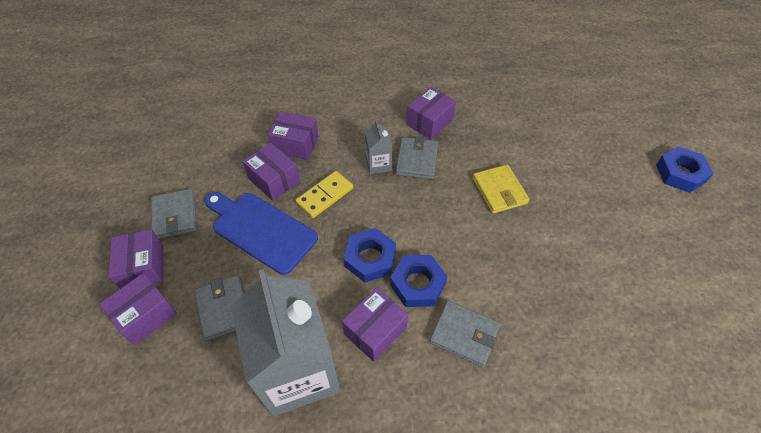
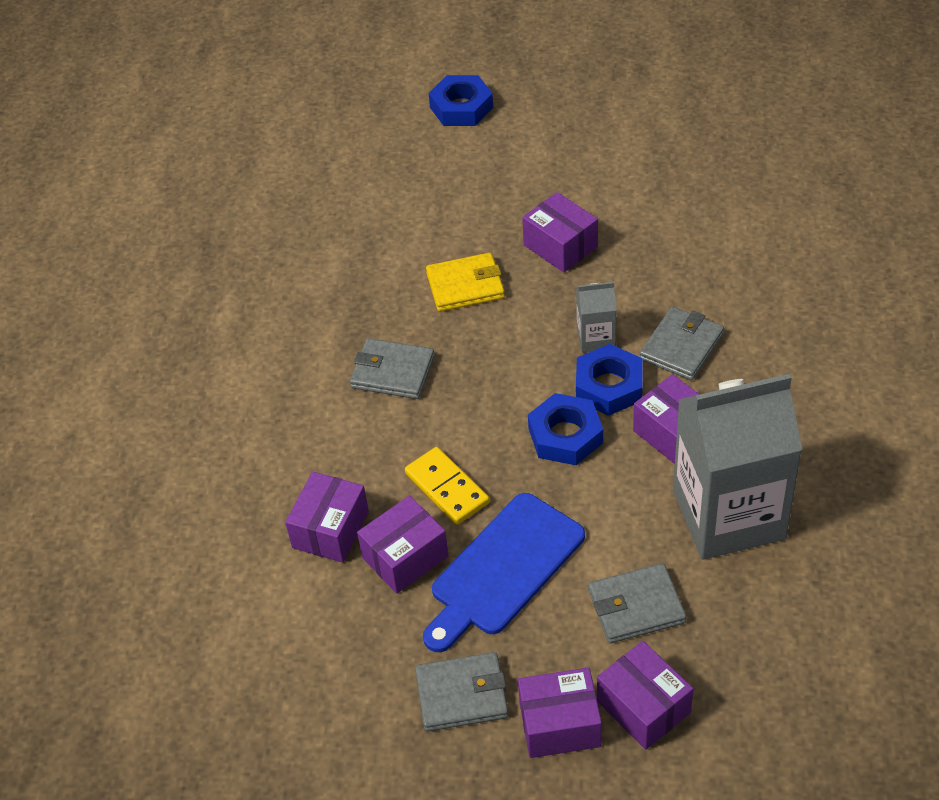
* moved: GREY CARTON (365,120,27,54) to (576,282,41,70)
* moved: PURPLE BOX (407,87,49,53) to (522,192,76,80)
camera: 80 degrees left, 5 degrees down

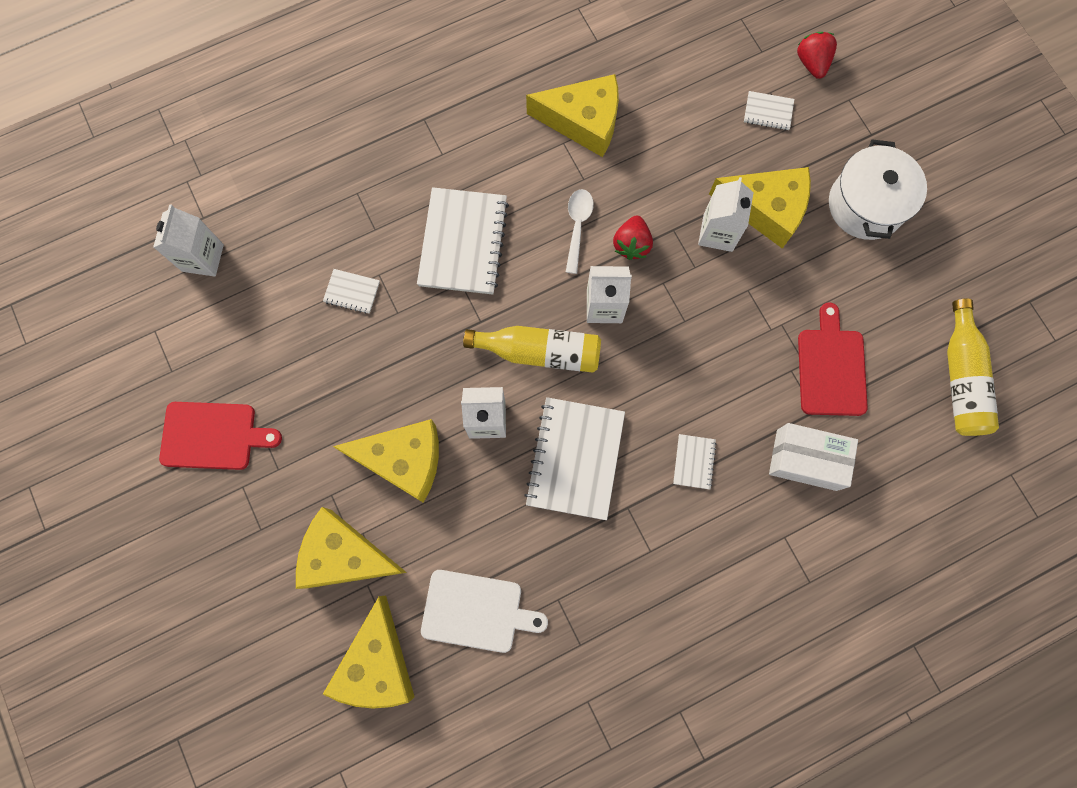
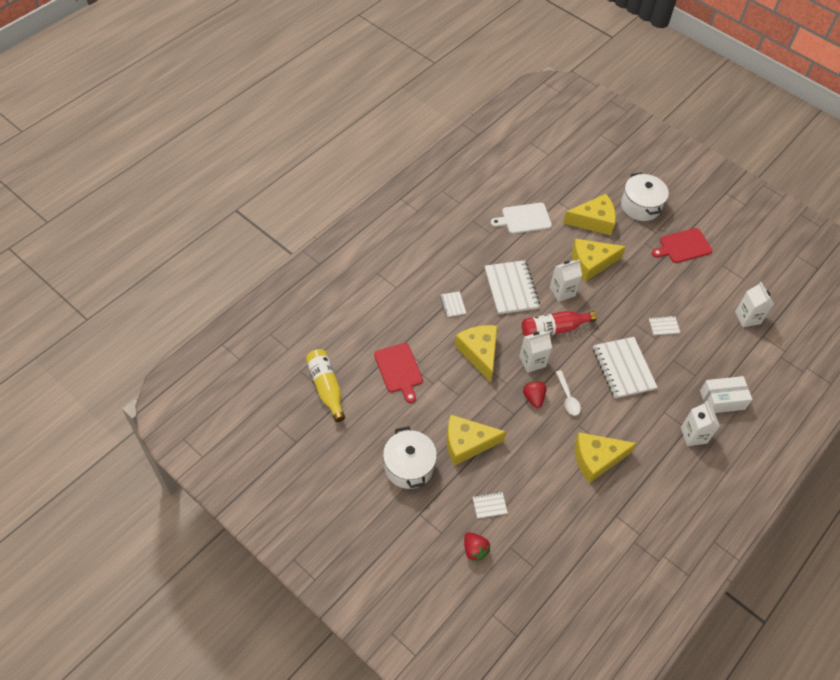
* moved: YELLOW CHEESE (323,596,92,112) to (455,325,42,57)
* recoloured: YELLOW BOTTLE (463,326,138,47) to RED BOTTLE (522,311,75,25)
* moved: WHITE CARTON (698,177,56,75) to (681,401,39,45)
* moved: WHITE BOX (769,423,89,68) to (700,376,52,37)
* added: WHITE POT (621,172,48,49)
camera: 155 degrees right, 20 degrees down

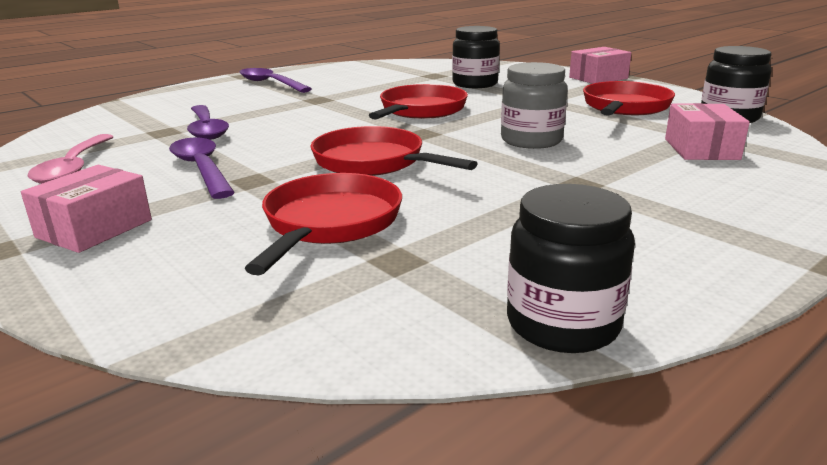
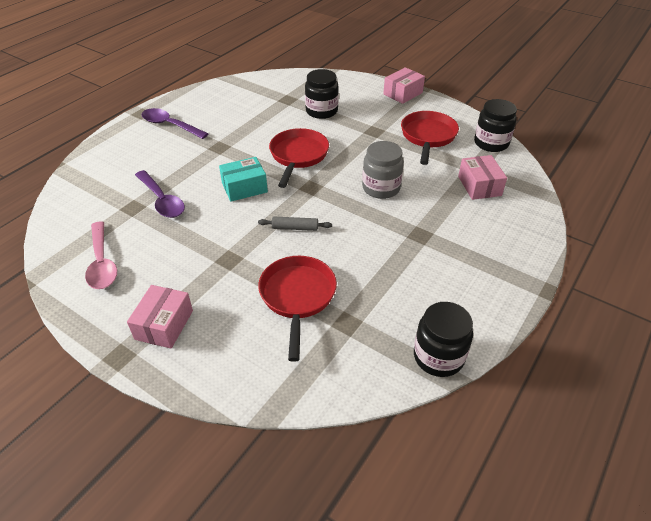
* removed: PURPLE SPOON (169,138,66,61)
* replaced: RED PAN (310,126,168,50) to GREY ROLLING PIN (258,217,74,14)
* added: TURQUOISE BOX (219,157,49,45)
camera: 15 degrees left, 20 degrees up

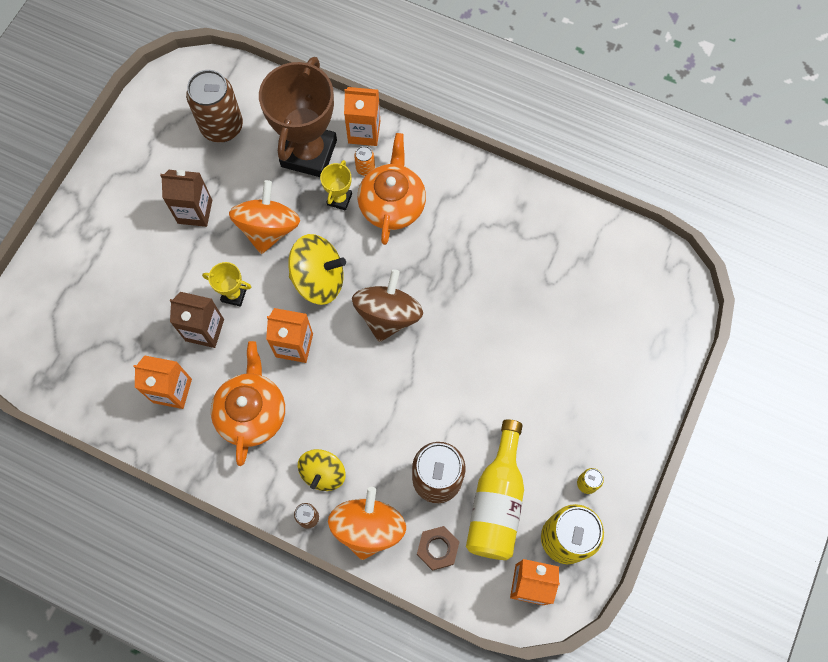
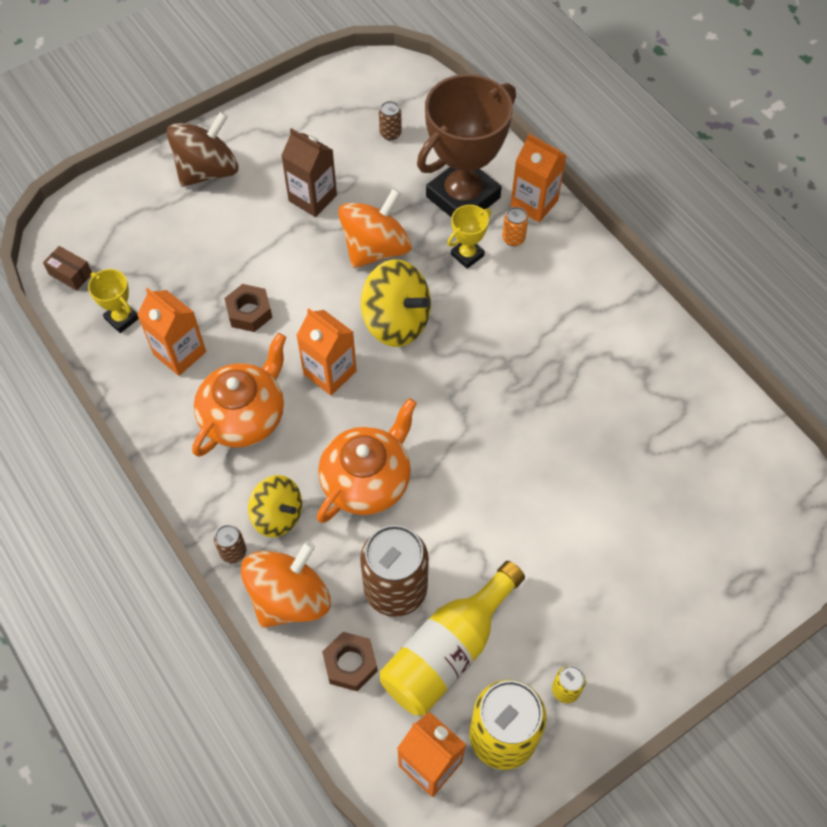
* replaced: BROWN CARTON (170,292,54,56) to BROWN NUT (224,284,48,48)
* resized: BROWN CAN (186,70,57,72) = (379,101,23,40) x0.43
* moved: YELLOW TROPHY (202,262,49,45) to (88,269,51,64)
* turned: YELLOW SPINNING TOP (298,449,48,42) = (248,475,54,62) 105 degrees counterclockwise
* moved: BROWN SPINNING TOP (352,269,71,73) to (166,112,72,75)
* moved: ORANGE TEAPOT (357,133,69,112) to (317,398,100,125)
* added: BROWN BOX (43,246,49,44)
camera: 30 degrees right, 10 degrees down

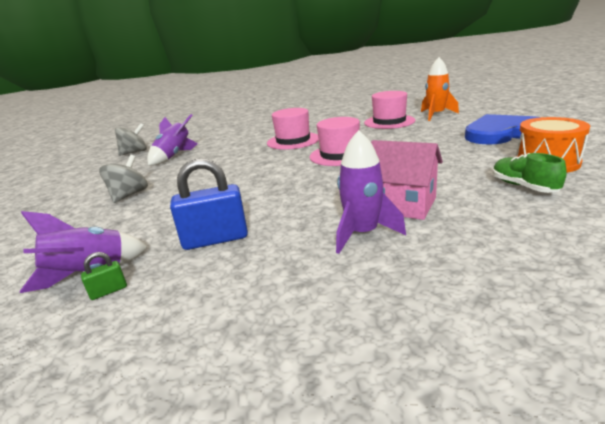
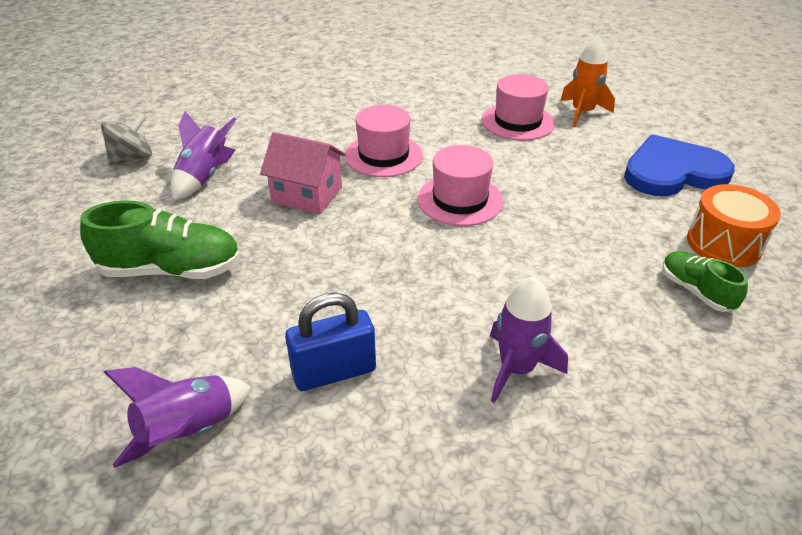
* removed: GREEN PADLOCK (81,252,46,48)
* replaced: GREY SPINNING TOP (99,155,49,48) to GREEN SHOE (80,201,160,78)
* moved: PINK HOUSE (371,140,72,80) to (260,132,86,82)
camera: 10 degrees left, 15 degrees up

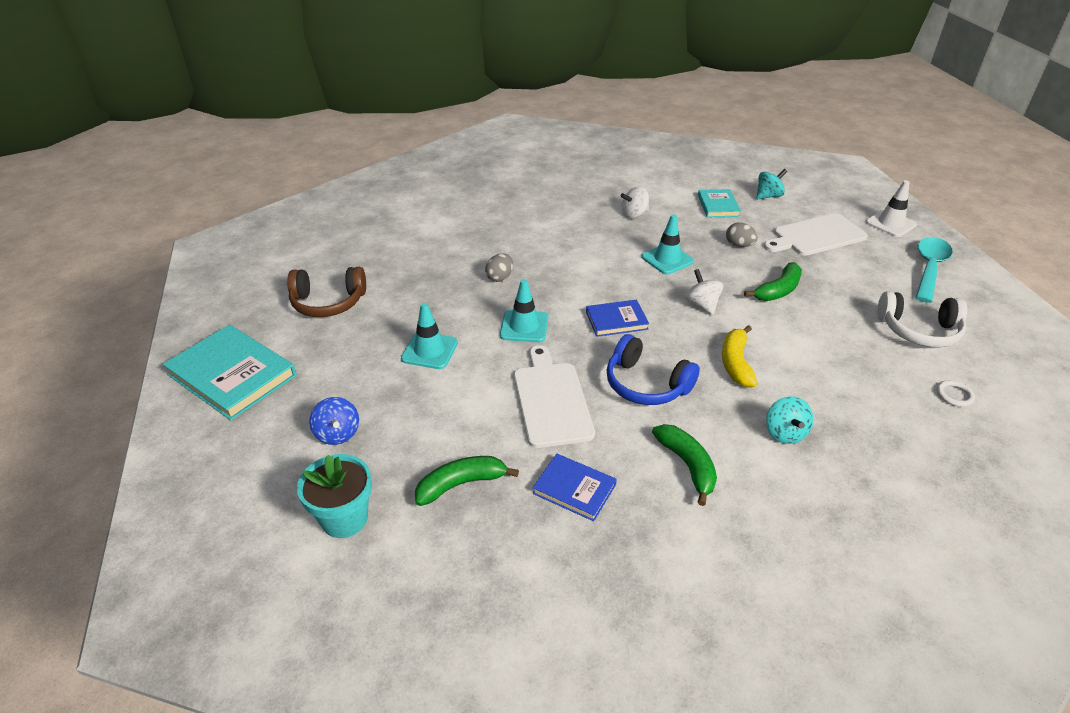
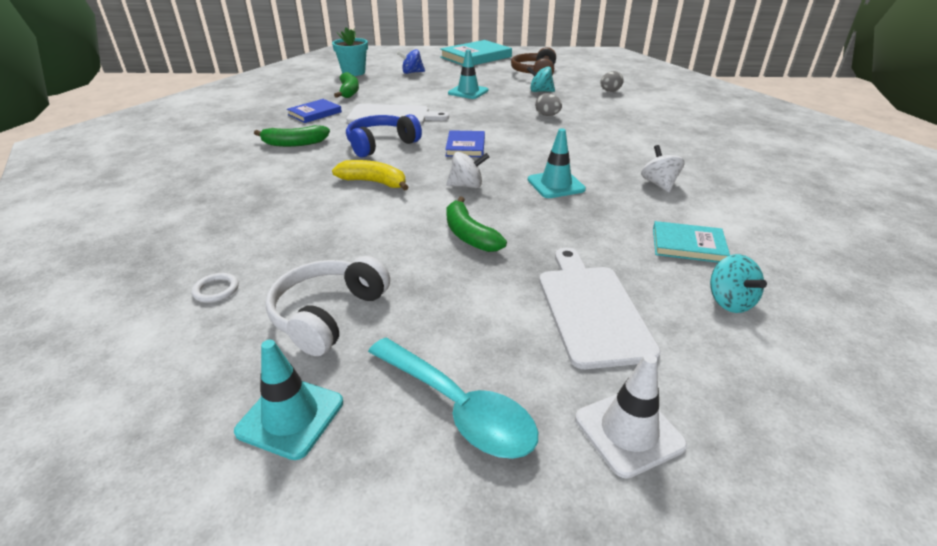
* moved: TURQUOISE TRAFFIC CONE (500,279,48,63) to (234,340,109,120)
* moved: GREY EGG (726,223,32,24) to (600,71,24,21)
* moved: TURQUOISE SPINNING TOP (766,396,47,48) to (527,67,28,25)
camera: 105 degrees right, 5 degrees down

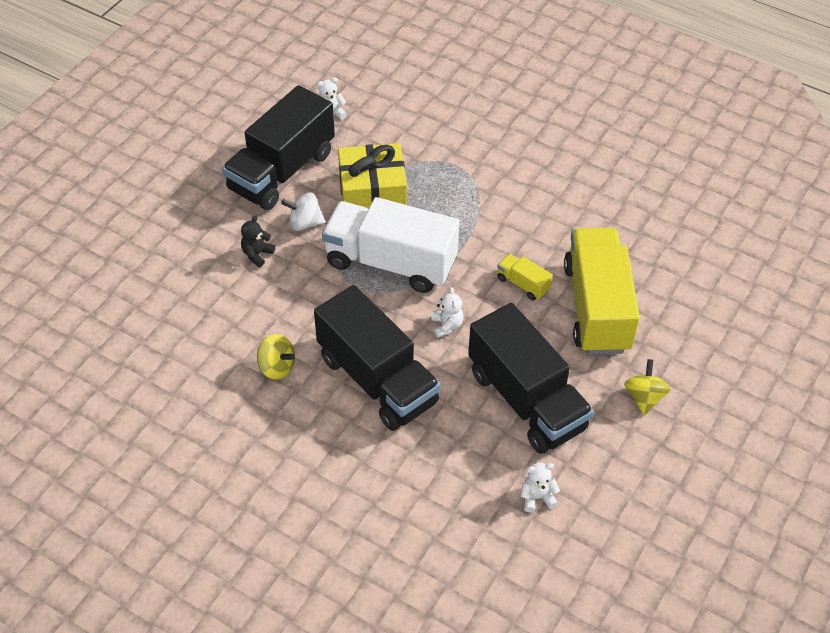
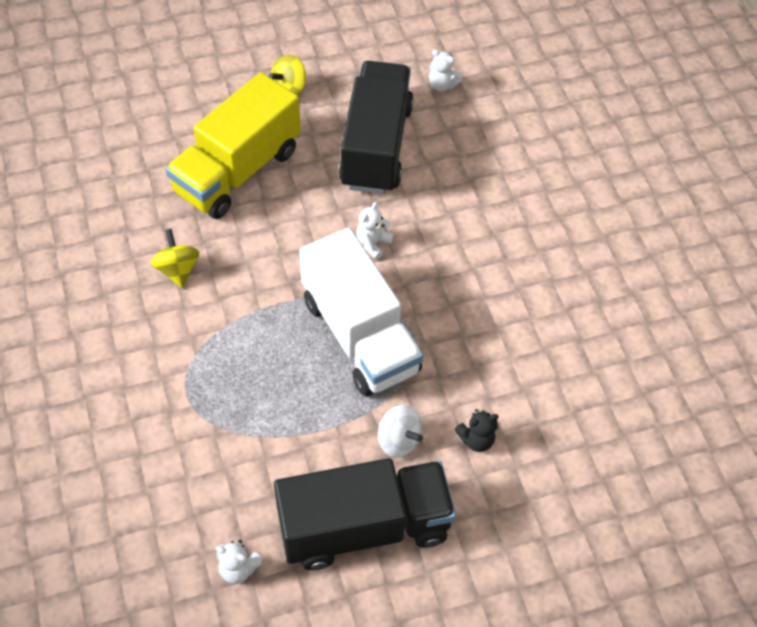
* moved: YELLOW SPINNING TOP (257,334,38,46) to (151,229,48,59)
* removed: BLACK TRUCK (314,285,127,146)
* removed: YELLOW GIFT (338,143,69,66)
* removed: YELLOW TRUCK (497,254,56,46)
camera: 140 degrees left, 5 degrees up

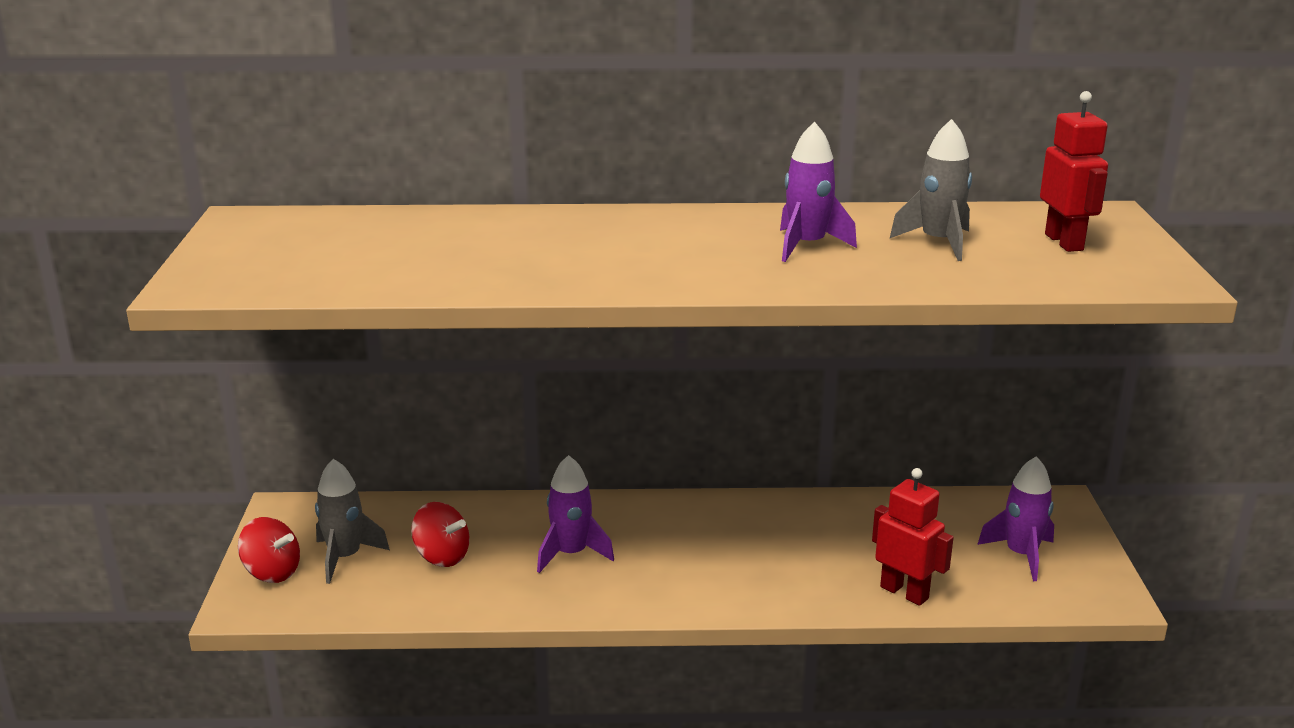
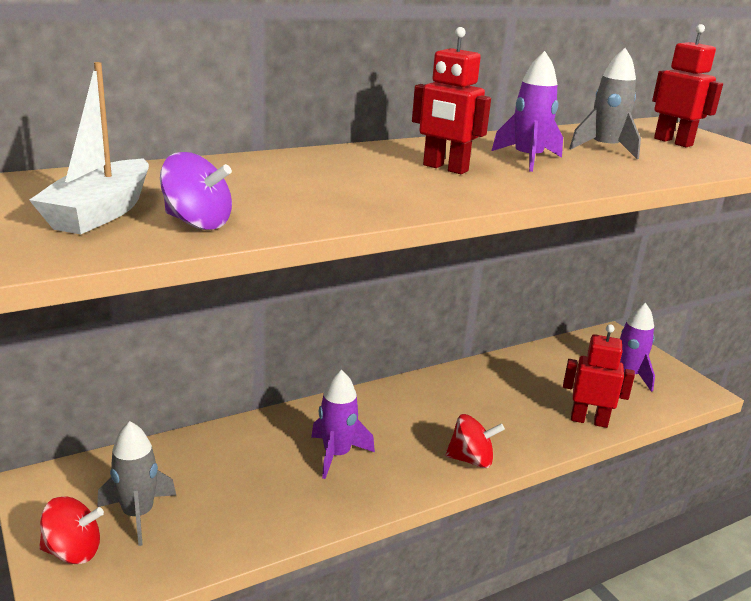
* moved: RED SPINNING TOP (411,502,59,65) to (445,414,60,54)
* added: WHITE BOAT (29,62,120,172)
* added: PURPLE SPINNING TOP (160,152,72,78)
* added: RED ROBOT (412,27,79,147)
camera: 30 degrees left, 0 degrees up

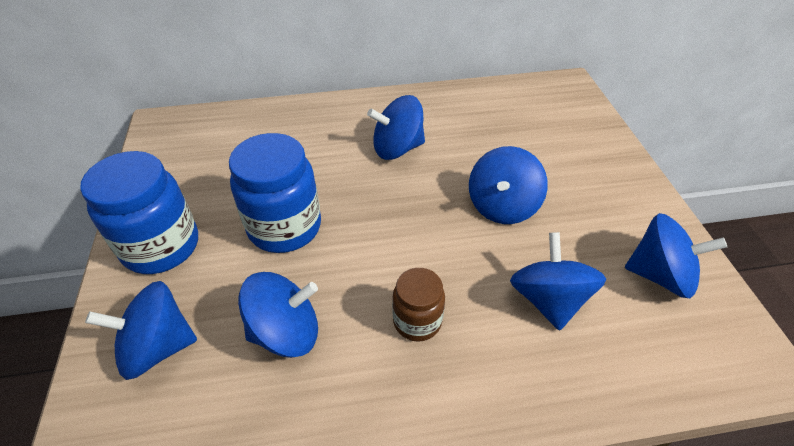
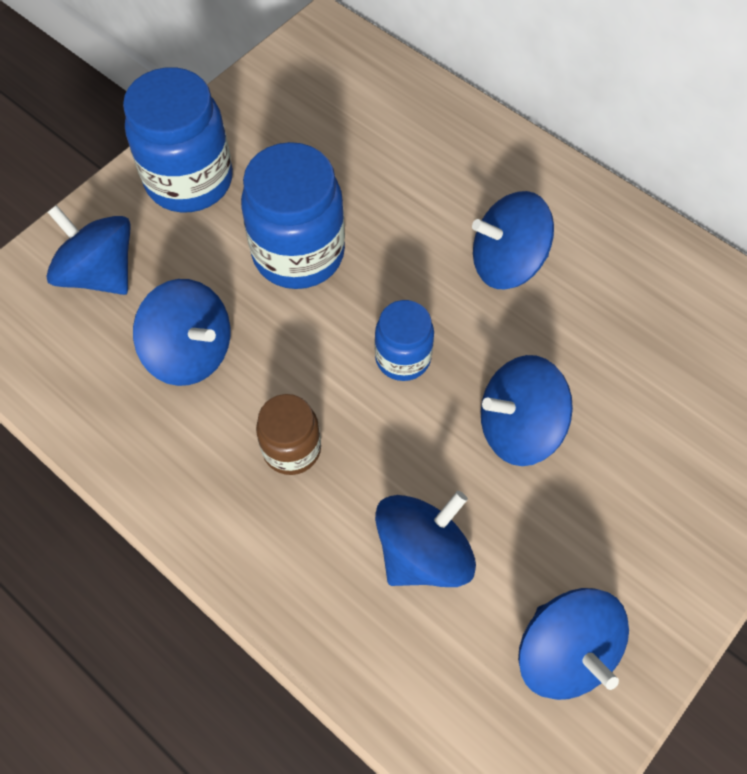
* turned: BLUE SPINNING TOP (367,95,58,65) = (472,191,82,98) 45 degrees counterclockwise
* added: BLUE JAR (375,300,59,81)
camera: 50 degrees right, 15 degrees up

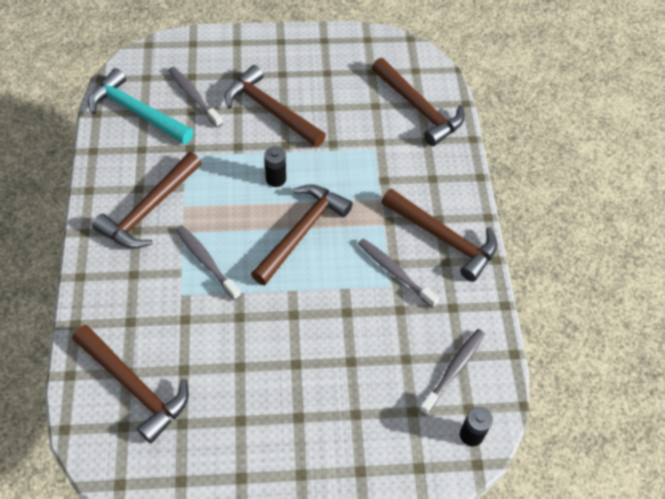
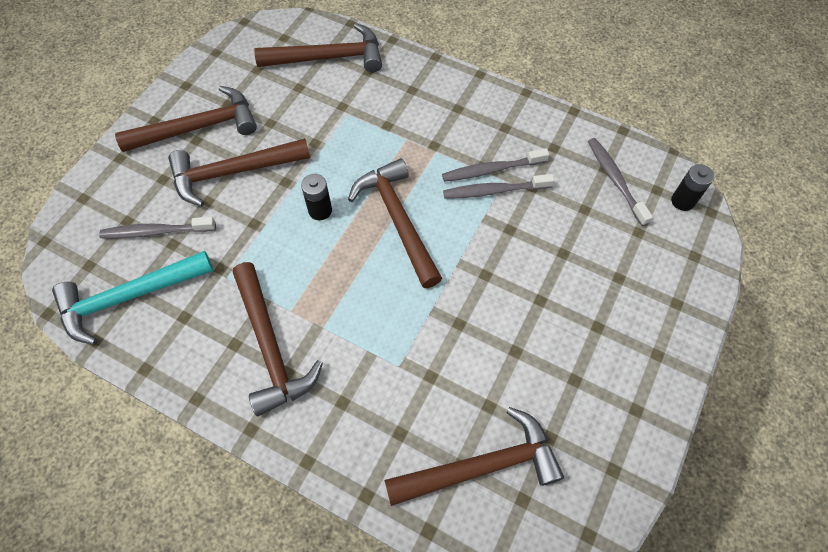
* moved: GREY TOOTHBRUSH (176,225,65,75) to (443,174,112,25)
* moved: BROWN HAMMER (381,188,116,94) to (115,86,142,66)
camera: 55 degrees left, 5 degrees up

